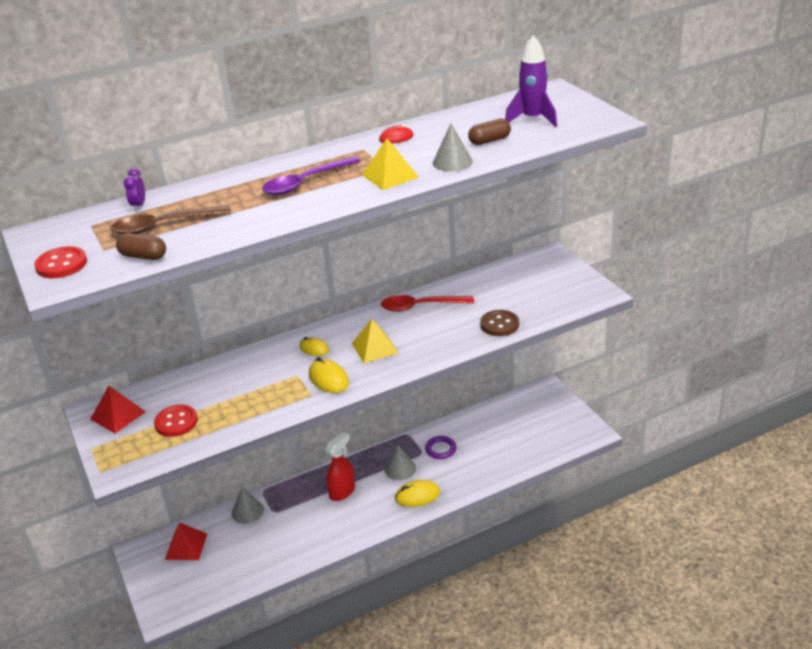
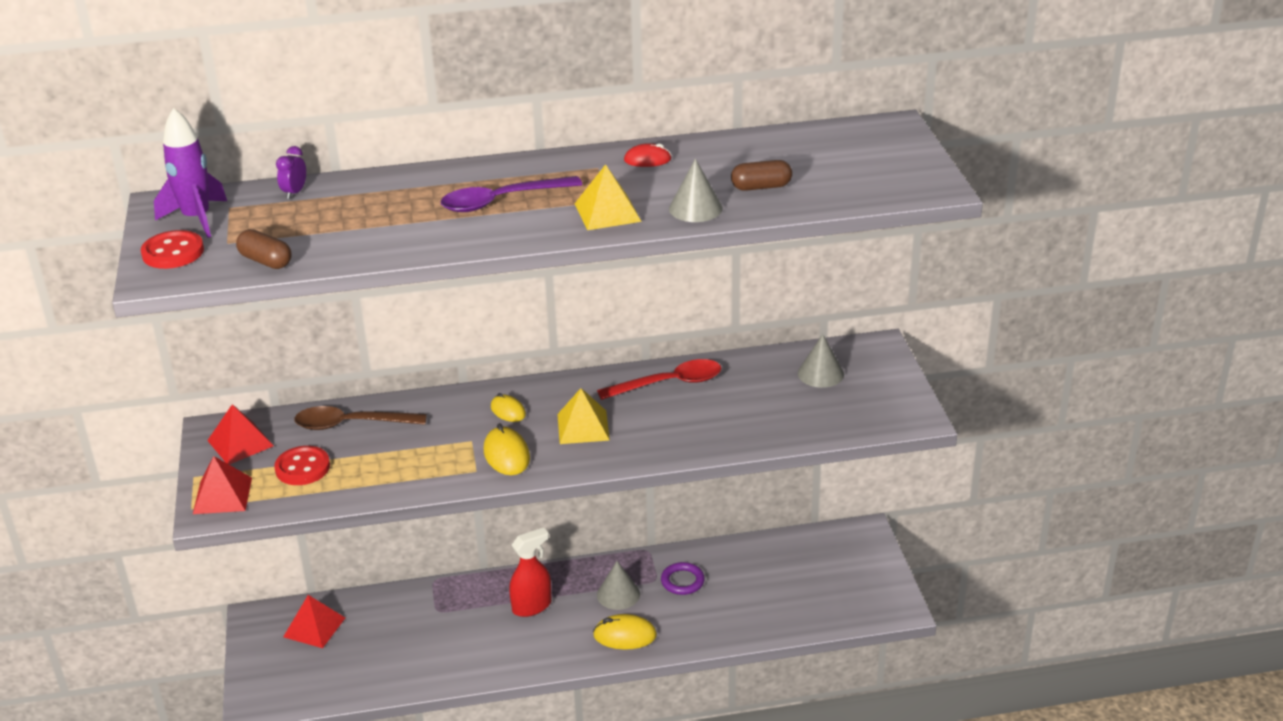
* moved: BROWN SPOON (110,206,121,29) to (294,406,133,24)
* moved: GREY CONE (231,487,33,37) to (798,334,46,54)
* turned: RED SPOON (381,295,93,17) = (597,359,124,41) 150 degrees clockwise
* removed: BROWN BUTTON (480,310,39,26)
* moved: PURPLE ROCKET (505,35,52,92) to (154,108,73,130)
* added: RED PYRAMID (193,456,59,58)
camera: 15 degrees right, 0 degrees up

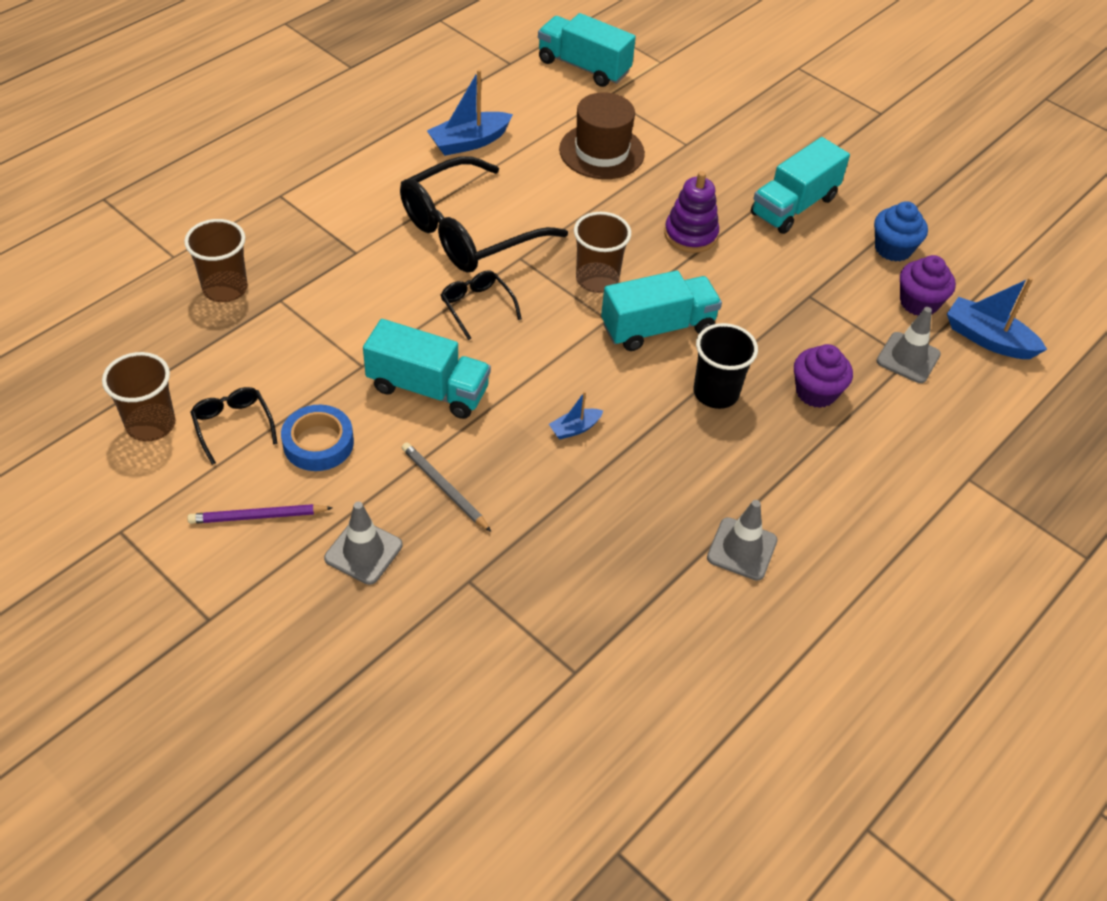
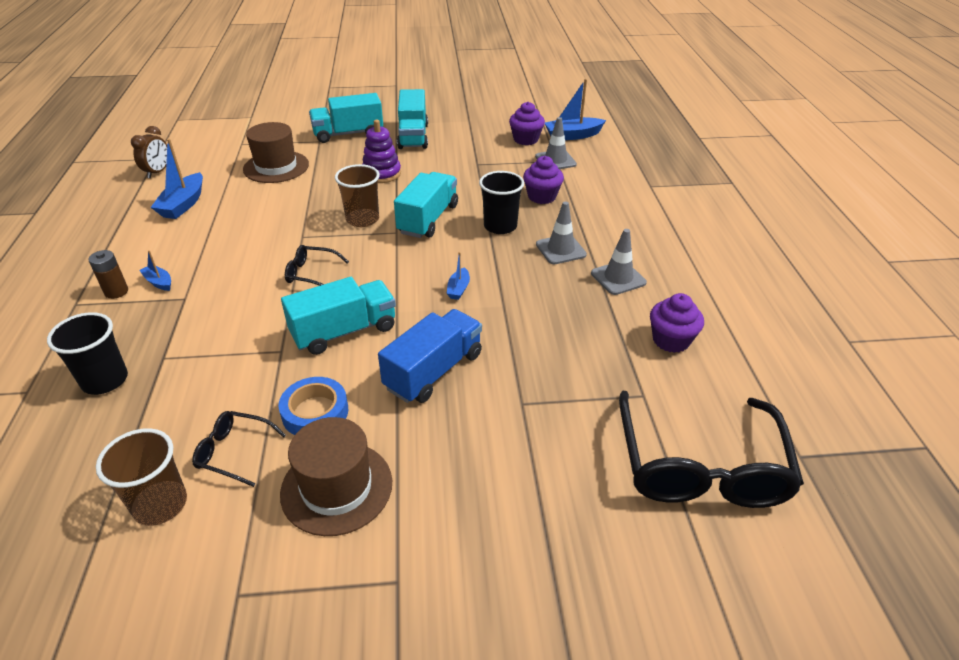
* recoloured: BROWN CUP (184,219,64,83) to BLACK CUP (47,312,81,83)
* replaced: PURPLE PENCIL (187,504,145,20) to BROWN HAT (280,417,112,119)
* moved: GREY TRAFFIC CONE (324,502,79,83) to (536,201,51,63)
* moved: BLACK GLASSES (400,156,168,117) to (619,391,185,117)
* replaced: GREY PENCIL (402,442,89,90) to BLUE TRUCK (378,309,104,94)
* moved: TURQUOISE TRUCK (538,13,98,74) to (309,93,74,50)
* removed: BLUE CUPCAKE (874,201,54,61)
* added: BROWN BATTERY (88,250,40,49)
* added: BROWN CLOCK (131,126,36,52)
* added: BLUE BOAT (139,250,32,41)
* added: PURPLE CUPCAKE (650,293,54,60)
camera: 45 degrees left, 10 degrees down

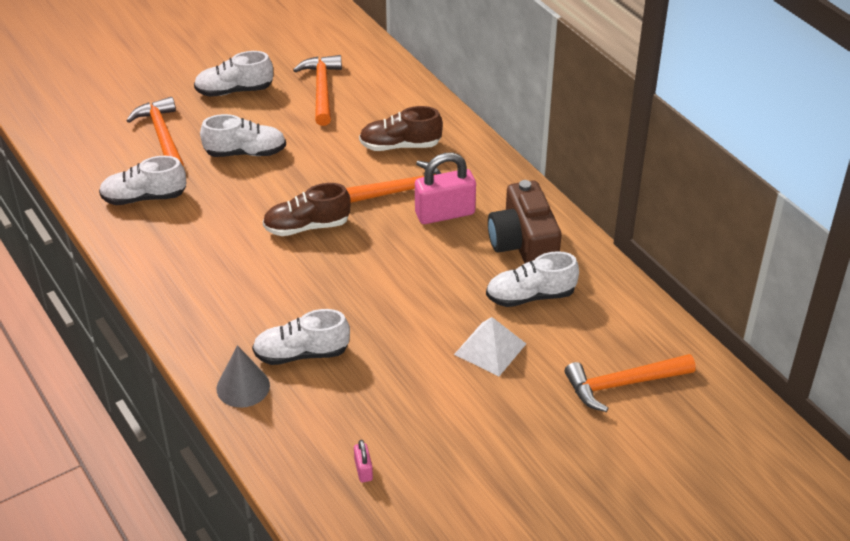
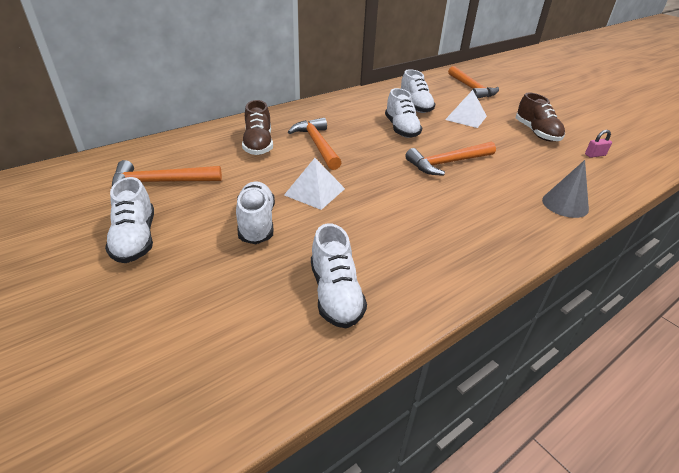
* moved: ORANGE HAMMER (126,97,58,68) to (405,142,91,34)
* moved: WHITE SHOE (252,309,98,56) to (385,88,37,50)
* moved: BROWN SHOE (263,183,88,53) to (516,93,49,49)
* removed: PINK PADLOCK (415,153,61,71)
* removed: BROWN CAMERA (488,180,73,83)
* added: WHITE PYRAMID (284,158,61,52)
camera: 95 degrees left, 5 degrees down

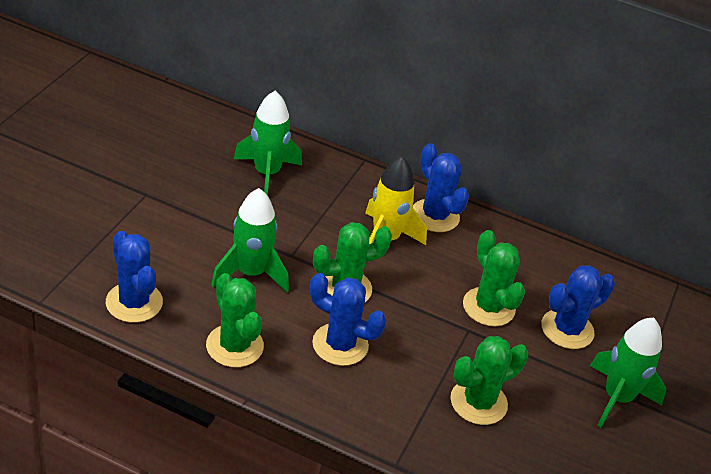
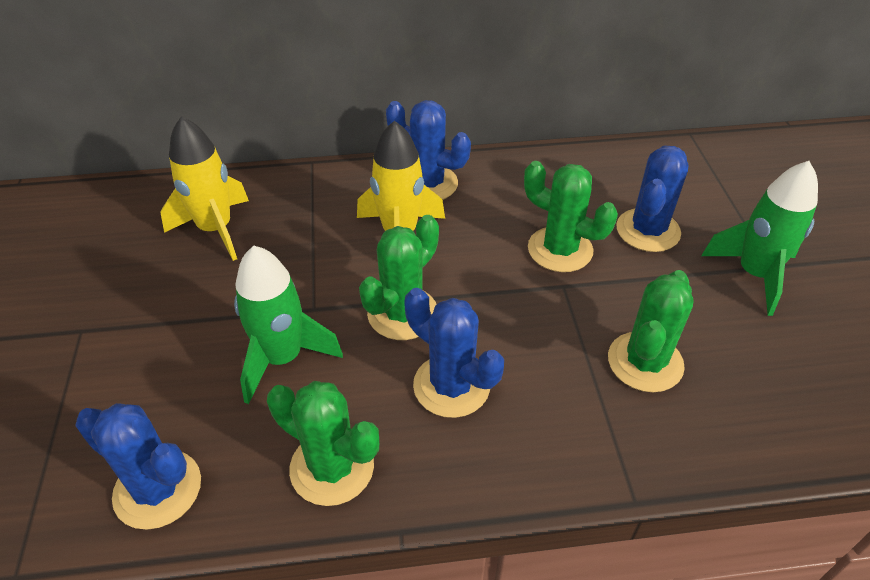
* recoloured: GREEN ROCKET (234,91,68,104) to YELLOW ROCKET (160,116,89,145)
* turned: BLUE CACTUS (310,273,76,93) = (404,288,100,130) 45 degrees clockwise
camera: 25 degrees left, 5 degrees up

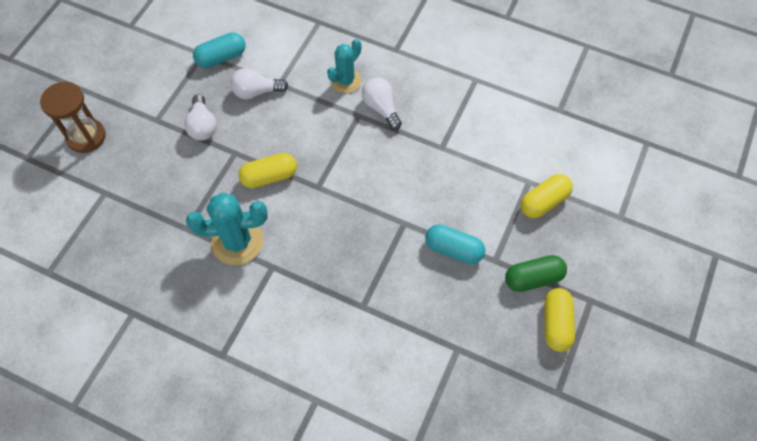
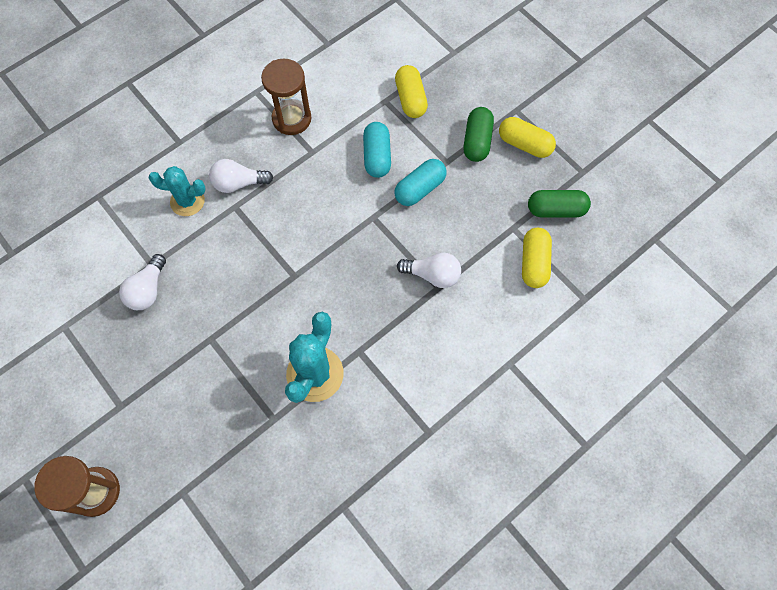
* moved: WHITE LIGHT BULB (184,94,33,47) to (397,253,64,35)
* moved: TURQUOISE CAPSULE (193,32,52,36) to (363,122,28,56)
* moved: YELLOW CAPSULE (239,153,58,35) to (522,228,30,60)
* turned: TURQUOISE CACTUS (327,39,34,54) = (149,166,57,50) 60 degrees counterclockwise
* added: BROWN HOURGLASS (261,58,51,77)
* added: GREEN CAPSULE (528,190,63,27)
camera: 65 degrees left, 5 degrees up

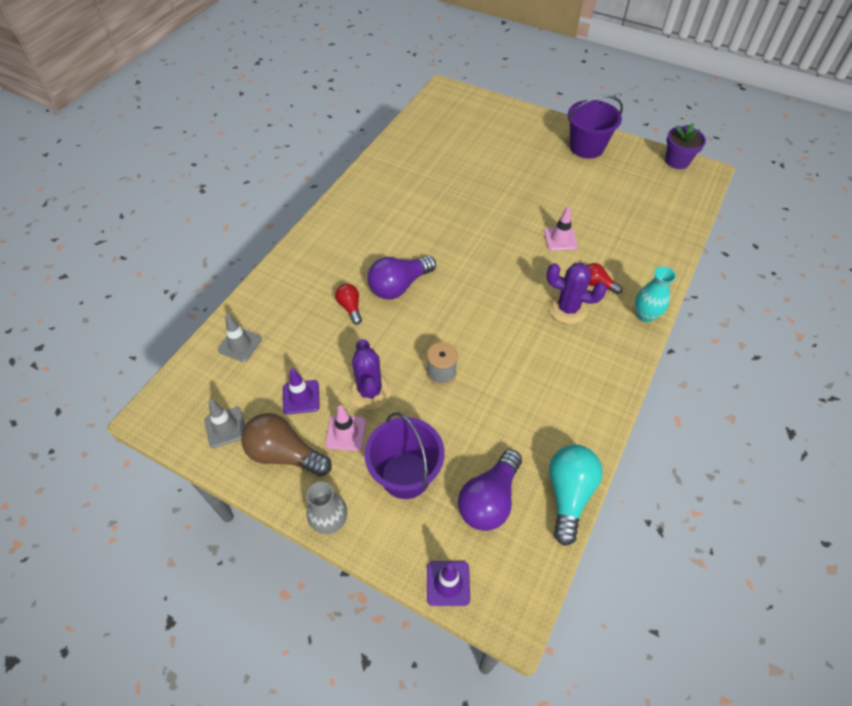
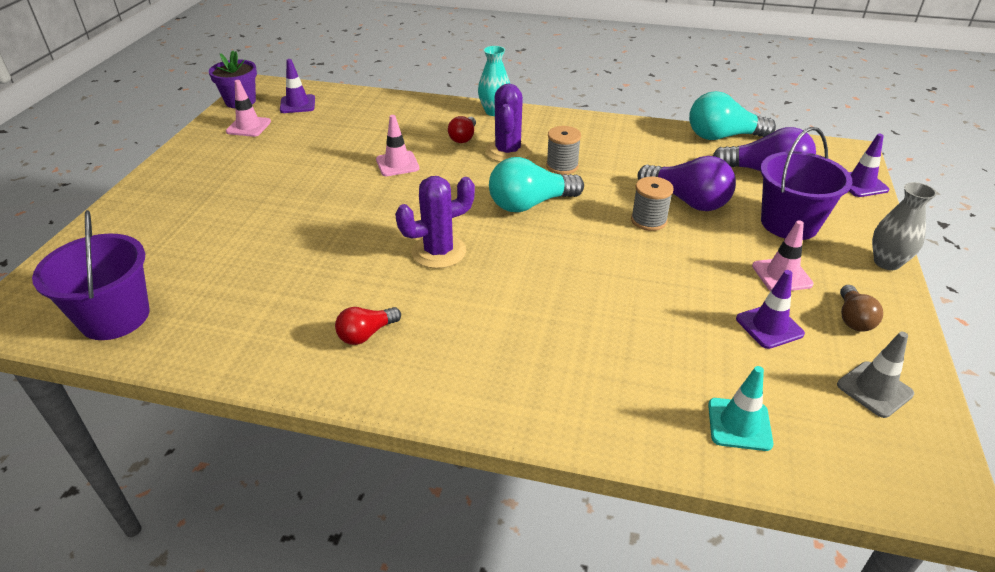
* recoloured: GREY TRAFFIC CONE (218,314,44,48) to TURQUOISE TRAFFIC CONE (708,366,65,85)
* resized: BROWN LIGHT BULB (241,413,91,64) = (840,285,43,47) x0.56
* moved: RED LIGHT BULB (335,284,27,41) to (335,307,66,38)
* moved: PURPLE CACTUS (348,339,44,71) to (395,176,80,93)
* moved: PURPLE LIGHT BULB (367,255,69,44) to (637,156,99,55)
* moved: PURPLE BUCKET (568,96,55,63) to (32,210,118,130)
* added: PINK TRAFFIC CONE (226,80,45,57)
* added: PURPLE TRAFFIC CONE (280,59,35,54)
* added: TURQUOISE LIGHT BULB (489,157,95,55)
* added: GREY SPOOL (546,126,35,49)
camera: 105 degrees left, 15 degrees down

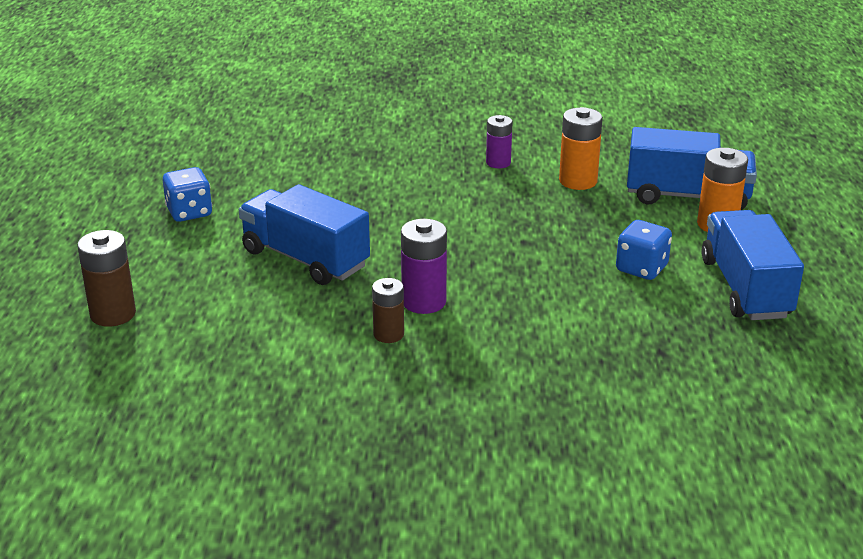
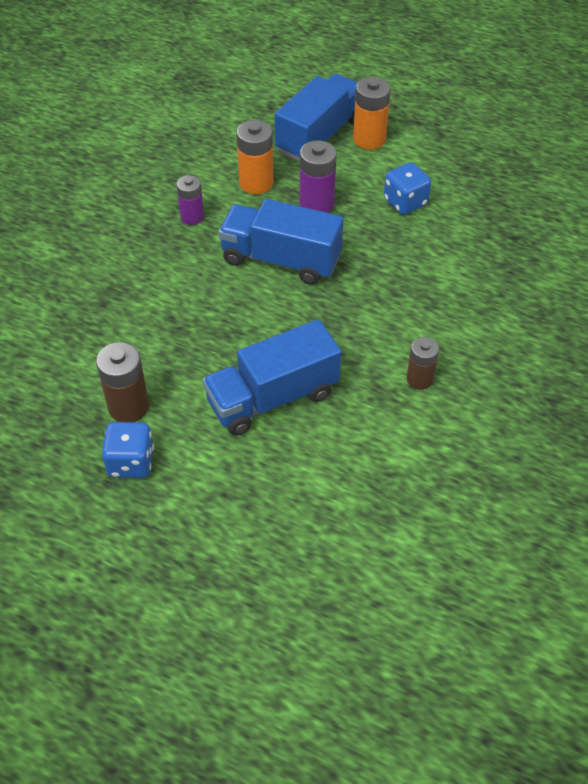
* moved: BROWN BATTERY (77,230,59,97) to (96,342,53,80)
* moved: PURPLE BATTERY (401,219,46,95) to (300,140,37,73)
* moved: BLUE TRUCK (701,210,103,110) to (218,199,125,86)
camera: 65 degrees left, 20 degrees up

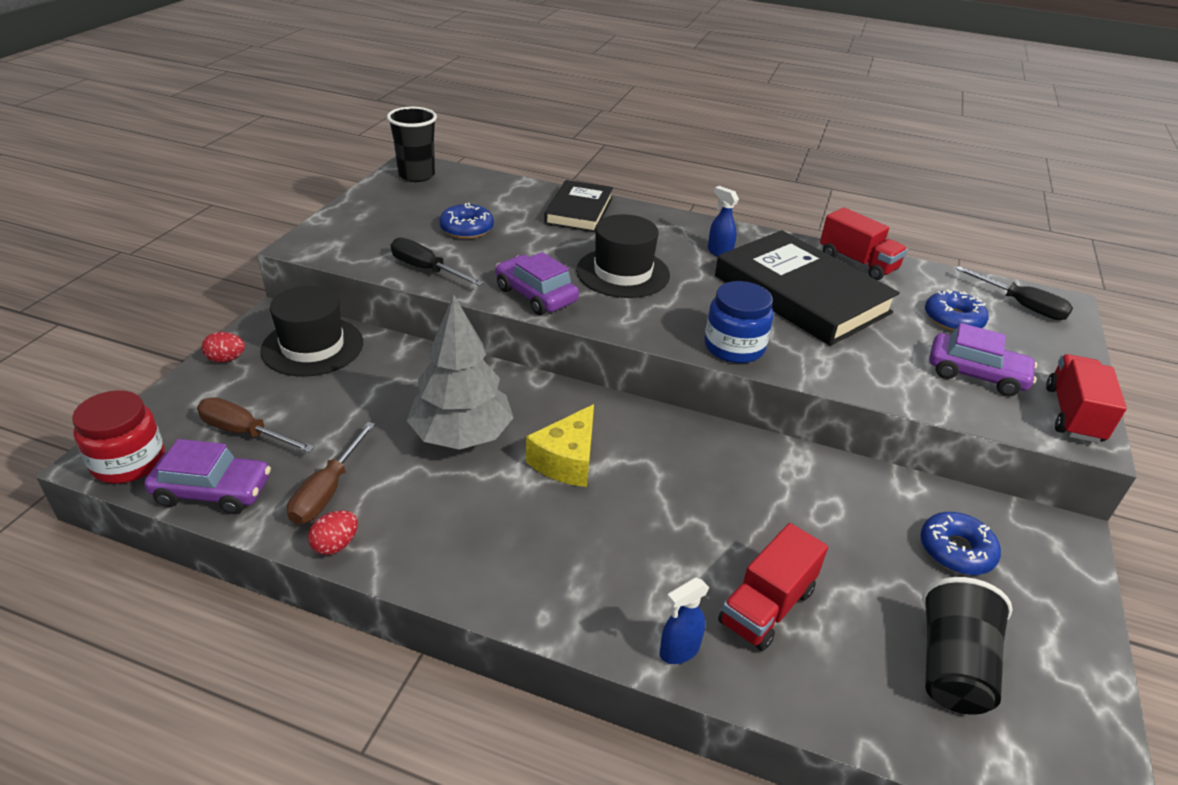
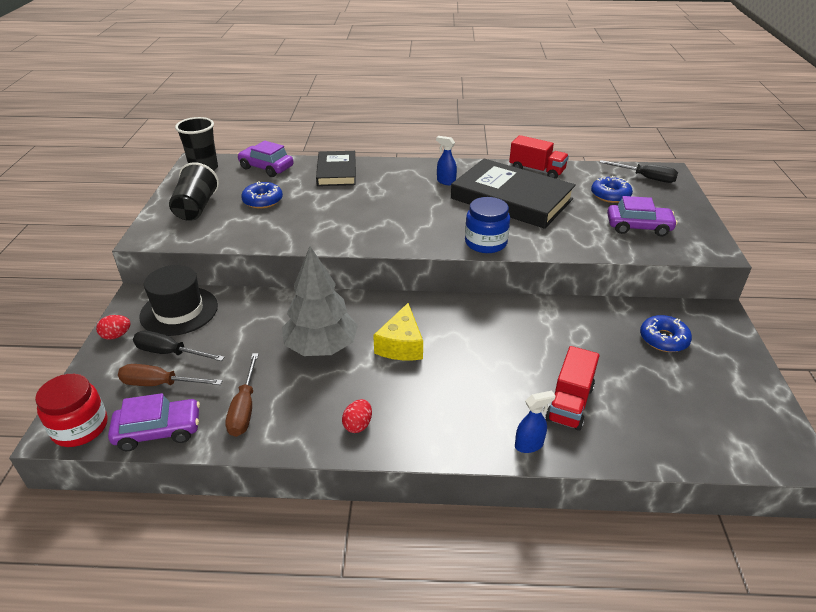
* moved: RED EGG (308,510,50,45) to (342,399,30,34)
* moved: BLACK SCREWDRIVER (391,238,93,48) to (133,331,92,30)
* moved: PURPLE CAR (496,252,83,63) to (237,141,57,36)
* removed: BLACK HAT (576,214,94,84)
* turned: BLUE SPRAY BOTTLE (660,578,49,86) = (515,391,41,62) 150 degrees counterclockwise
* moved: BLACK CUP (922,577,91,138) to (169,162,50,59)
* removed: RED TRUCK (1046,354,81,89)
camera: 15 degrees left, 0 degrees up

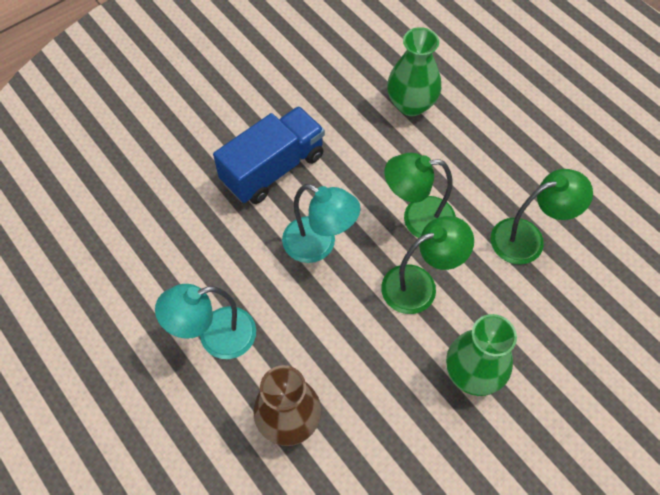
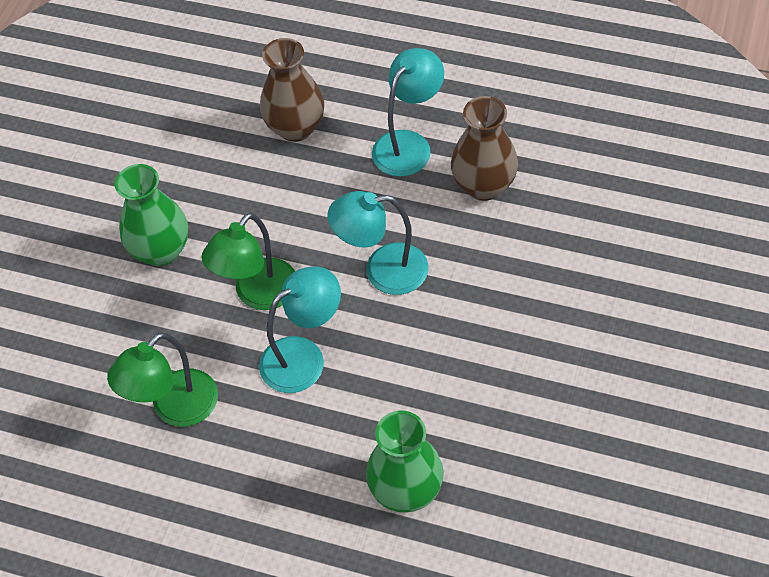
* removed: BLUE TRUCK (213,106,112,98)
* recoloured: GREEN LAMP (384,153,72,85) to TURQUOISE LAMP (259,266,82,127)
* added: BROWN VASE (451,96,67,105)
camera: 150 degrees right, 5 degrees down

